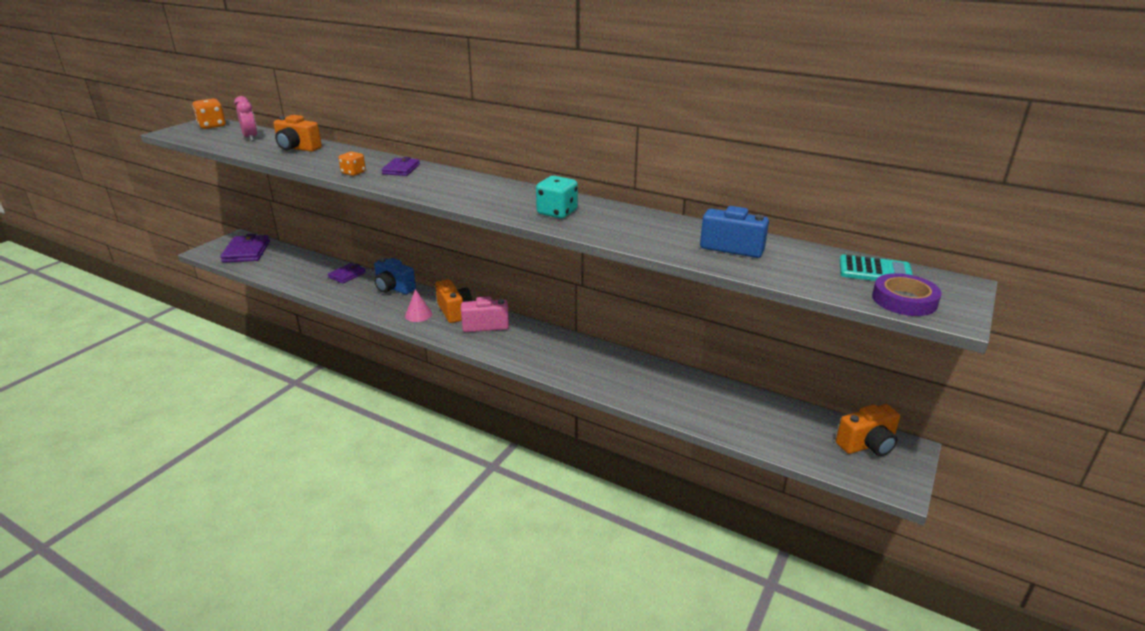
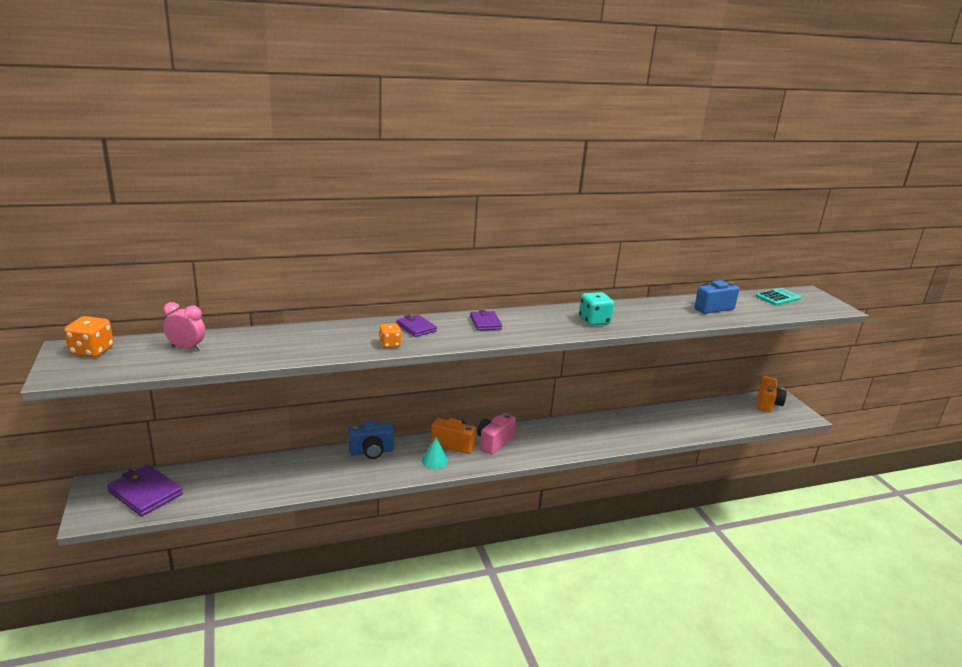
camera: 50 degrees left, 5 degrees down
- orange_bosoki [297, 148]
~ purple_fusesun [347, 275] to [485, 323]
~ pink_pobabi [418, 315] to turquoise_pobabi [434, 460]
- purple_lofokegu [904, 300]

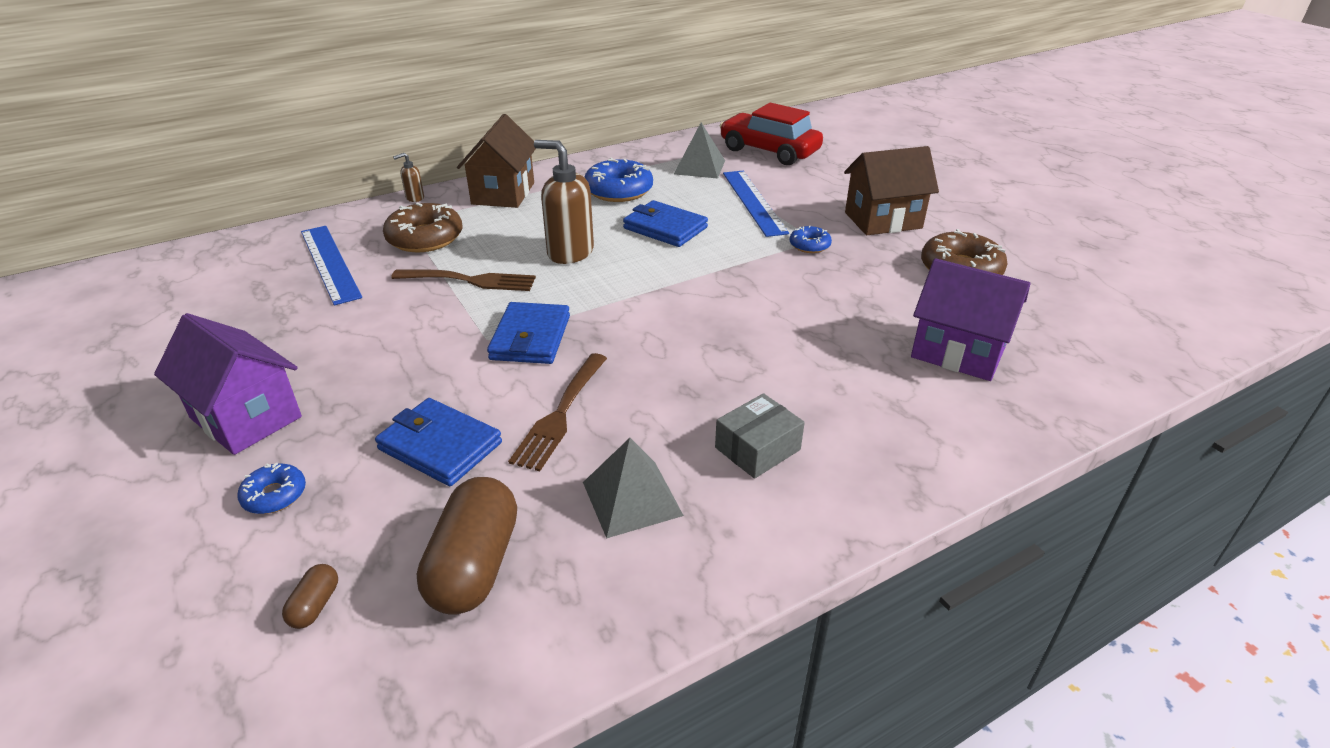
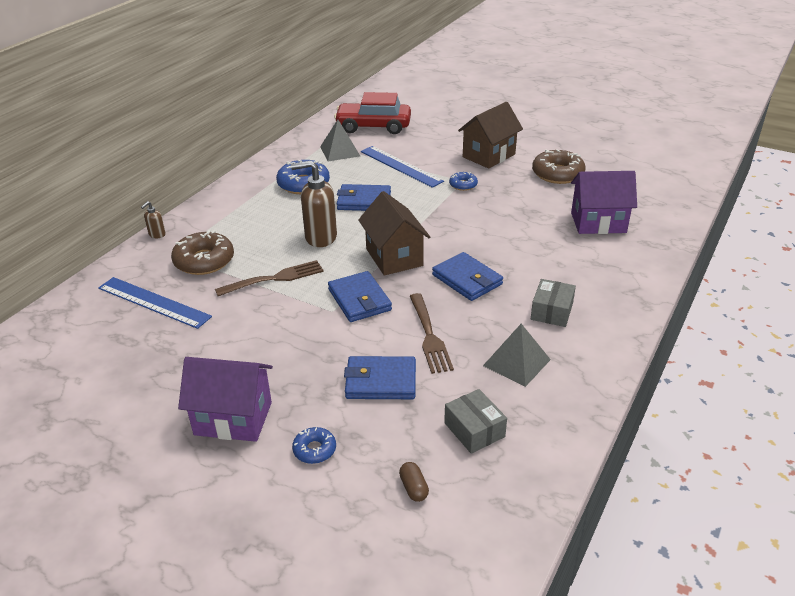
camera: 30 degrees left, 0 degrees up
~ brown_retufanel [474, 565] to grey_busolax [474, 430]
~ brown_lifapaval [503, 193] to [394, 257]
+ blue_fusesun [467, 279]

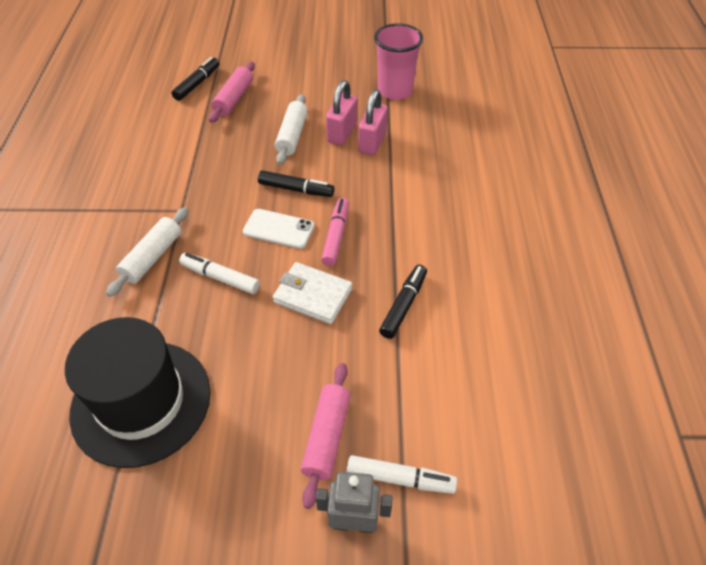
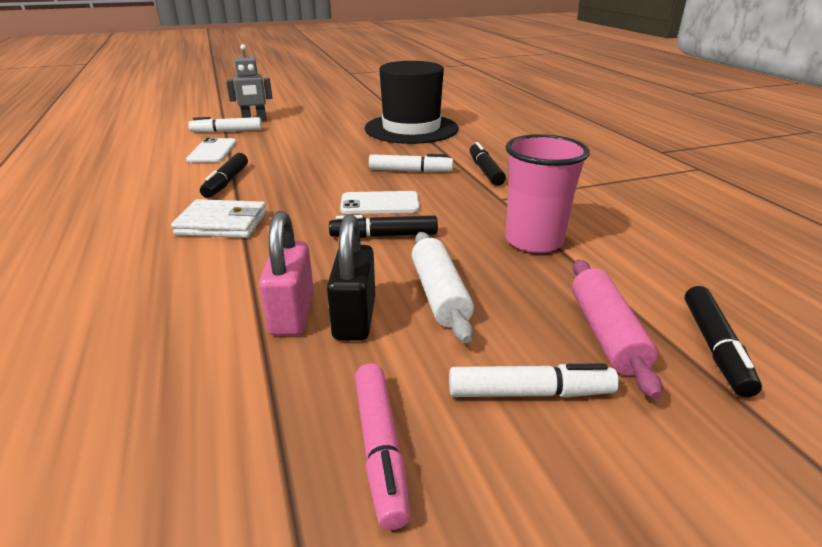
camera: 160 degrees right, 20 degrees down
~ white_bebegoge [152, 257] to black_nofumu [485, 171]
~ white_fusesun [313, 295] to [222, 223]
- pink_bebegoge [327, 437]
~ pink_nofumu [336, 236] to [380, 448]
~ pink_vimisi [342, 133] to black_vimisi [355, 318]
~ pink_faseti [395, 91] to [533, 241]
+ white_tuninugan [212, 151]
+ white_nofumu [530, 393]

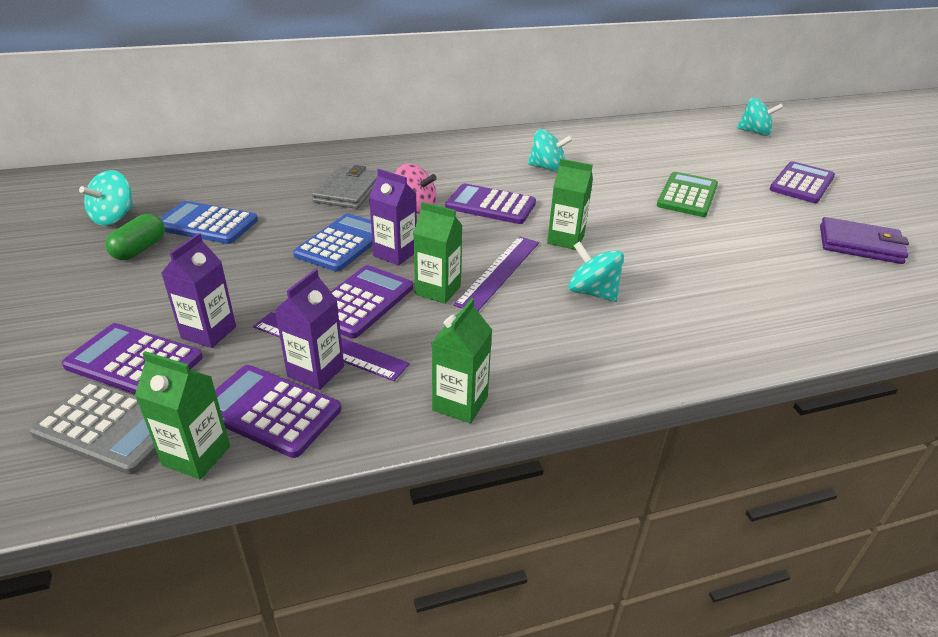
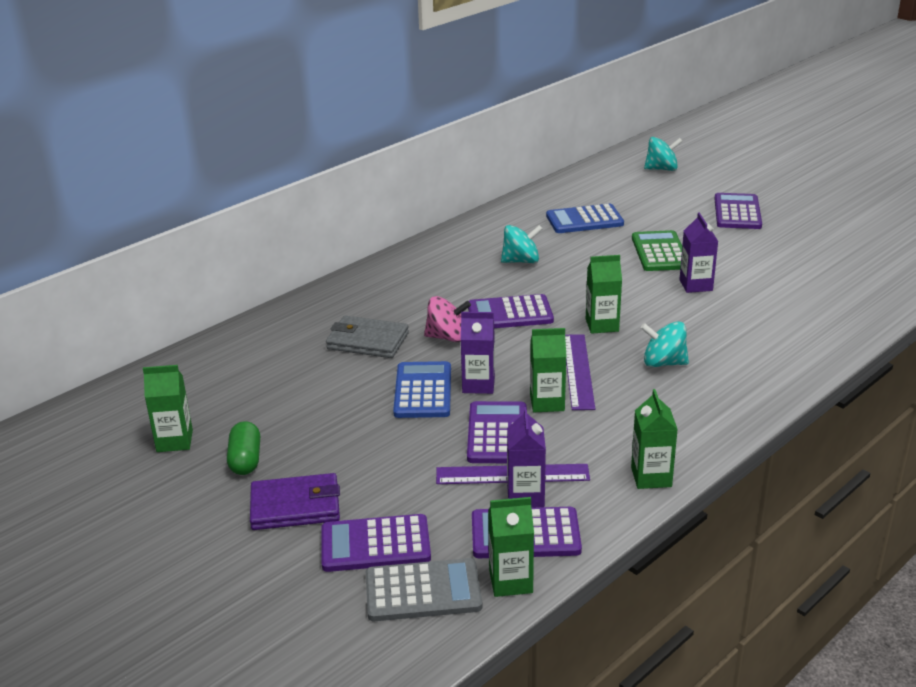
camera: 25 degrees left, 5 degrees down
~ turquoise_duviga [114, 217] to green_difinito [174, 441]
~ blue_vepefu [207, 224] to [584, 220]
~ purple_difinito [209, 332] to [696, 285]
~ grey_fusesun [348, 191] = [367, 341] 60 degrees counterclockwise
~ purple_fusesun [860, 245] to [295, 506]

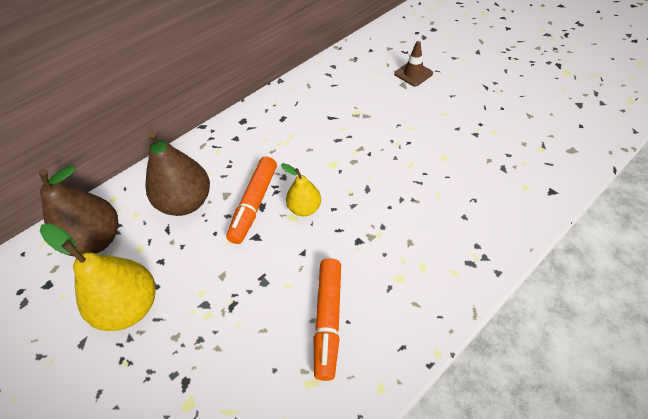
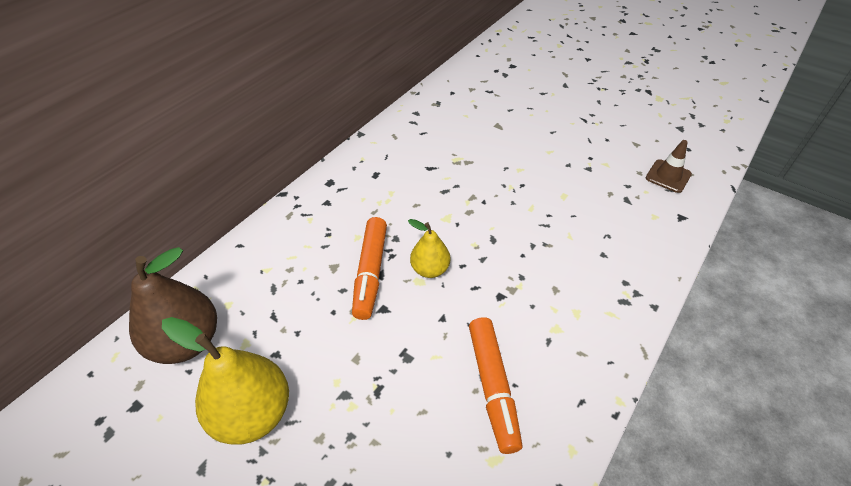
camera: 15 degrees left, 5 degrees down
- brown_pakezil [186, 202]
~ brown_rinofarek [413, 73] to [668, 176]

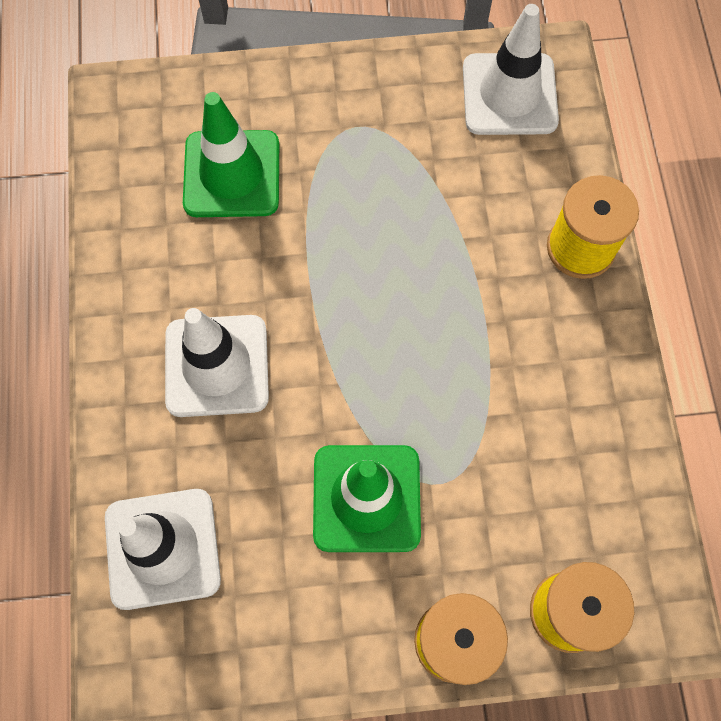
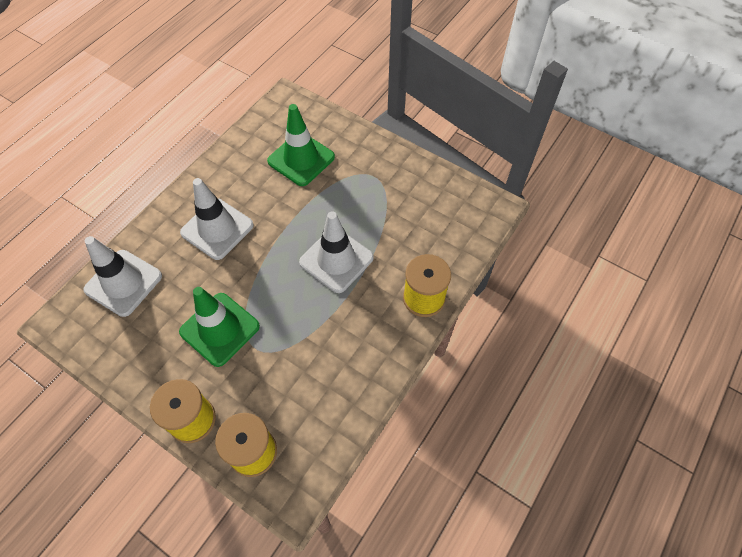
camera: 40 degrees right, 10 degrees down
~ white_rinofarek [509, 94] to [336, 260]

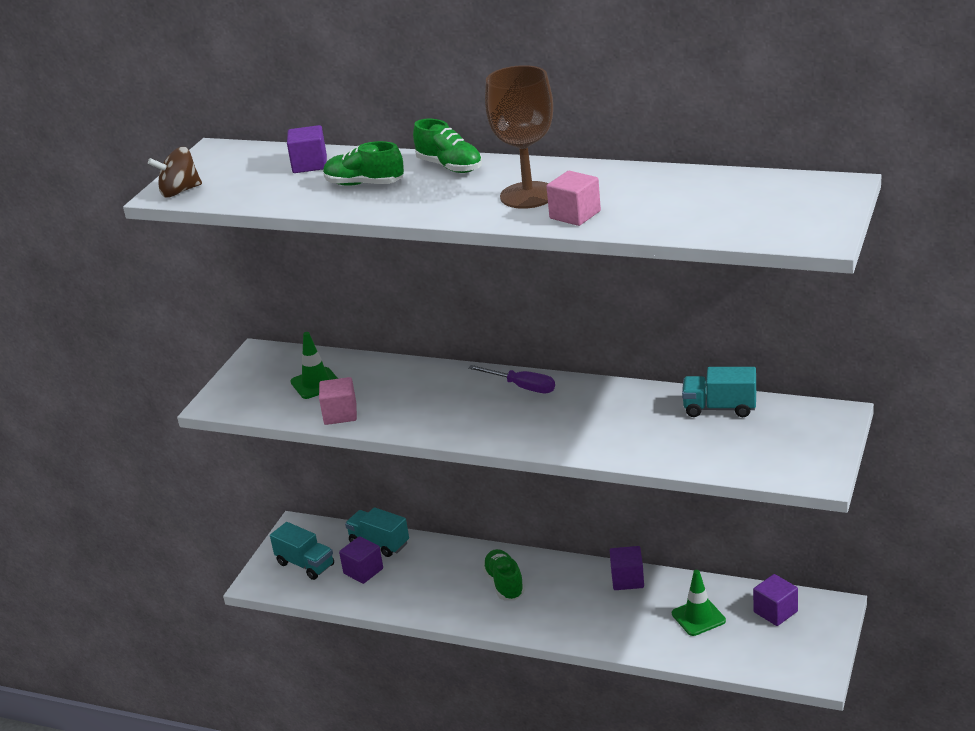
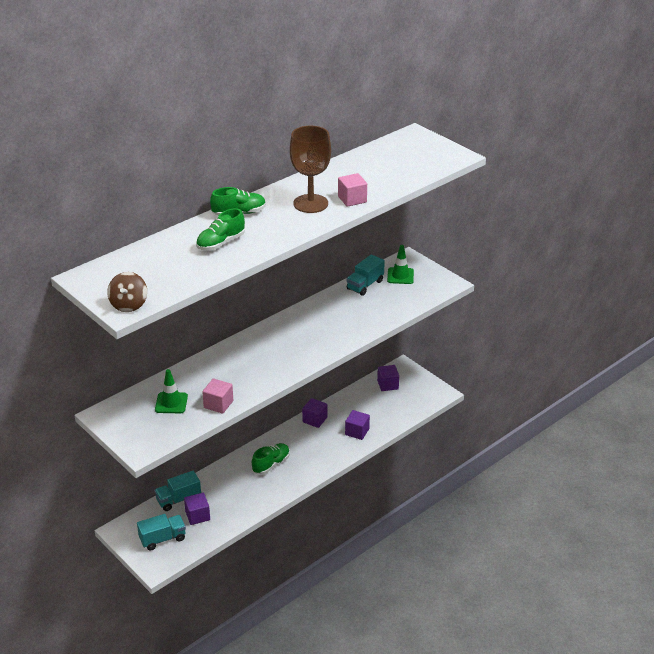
camera: 65 degrees left, 5 degrees up
~ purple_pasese [309, 164] to [357, 432]
- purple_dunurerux [522, 387]
~ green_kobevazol [504, 584] = [271, 464] 120 degrees clockwise
~ green_rinofarek [698, 617] to [400, 276]

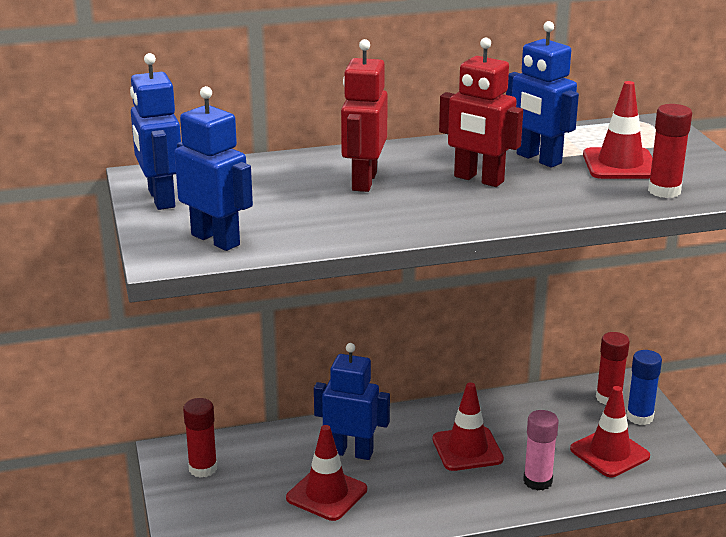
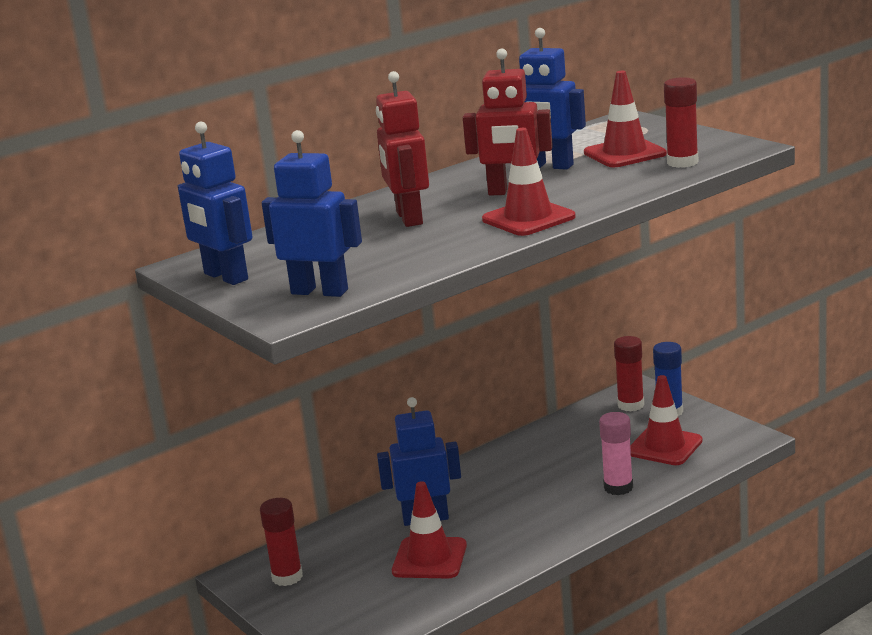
camera: 20 degrees left, 5 degrees down
~ red_rinofarek [467, 449] to [528, 218]

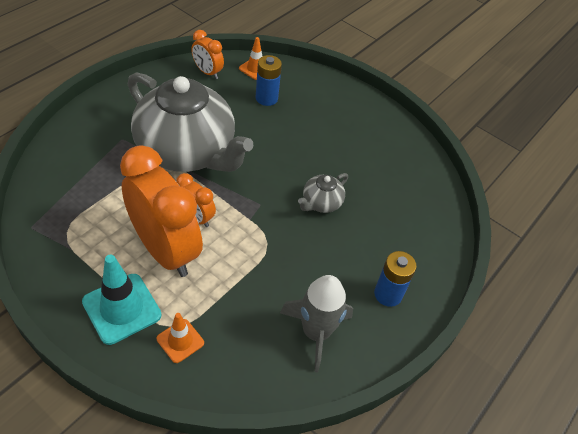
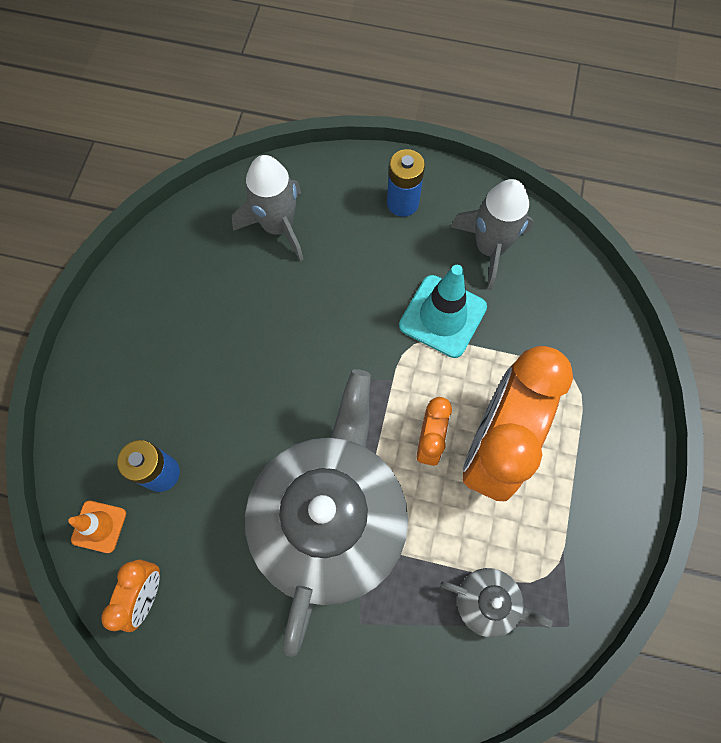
camera: 110 degrees left, 20 degrees up
~ turquoise_rinofarek [122, 308] to [442, 316]
- orange_rinofarek [180, 341]
~ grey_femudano [321, 203] to [488, 602]
+ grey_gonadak [278, 226]

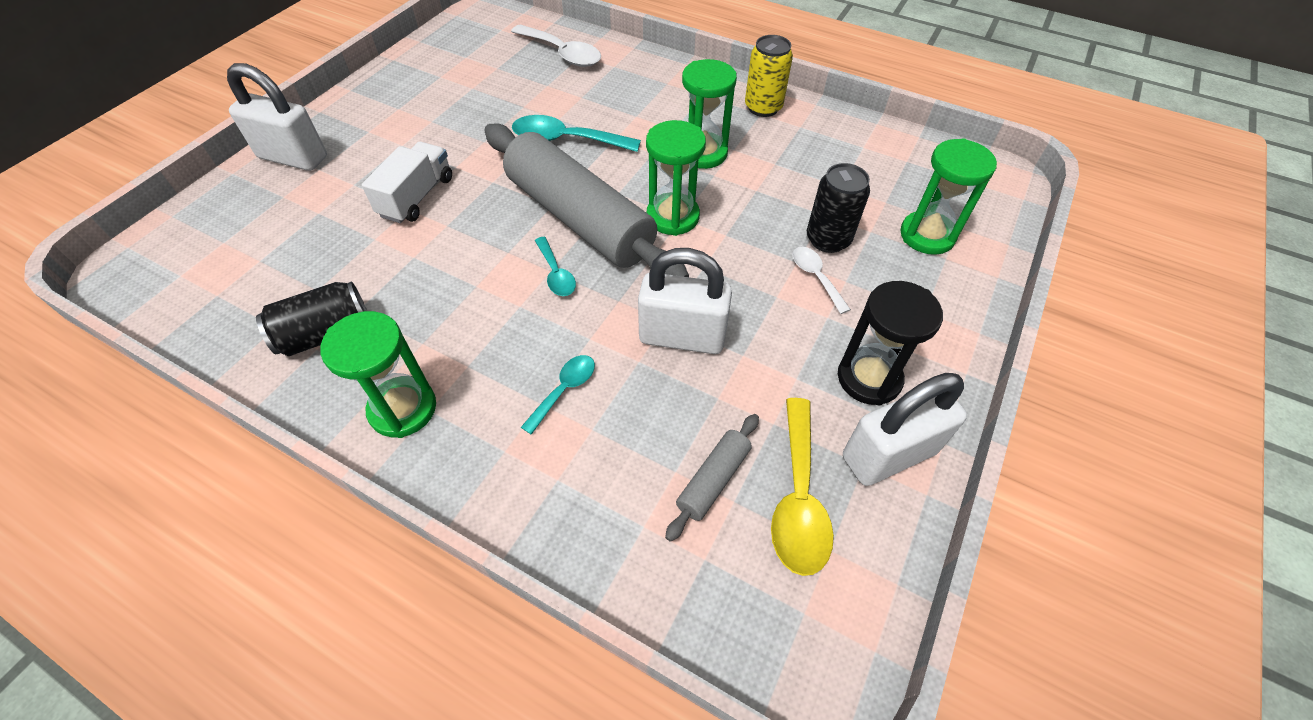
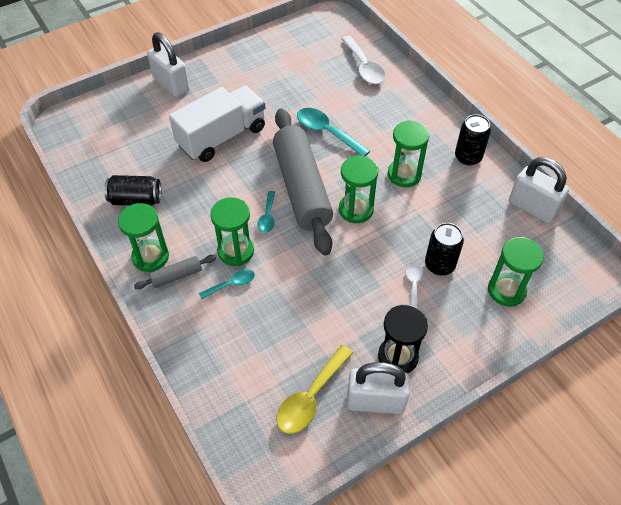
camera: 30 degrees right, 0 degrees up
~ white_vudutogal [417, 197] = [222, 137] x1.63
~ white_vimisi [682, 337] to [532, 208]
~ grey_bebegoge [713, 480] to [176, 276]
~ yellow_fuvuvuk [763, 107] to black_fuvuvuk [468, 157]
+ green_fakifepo [236, 251]

